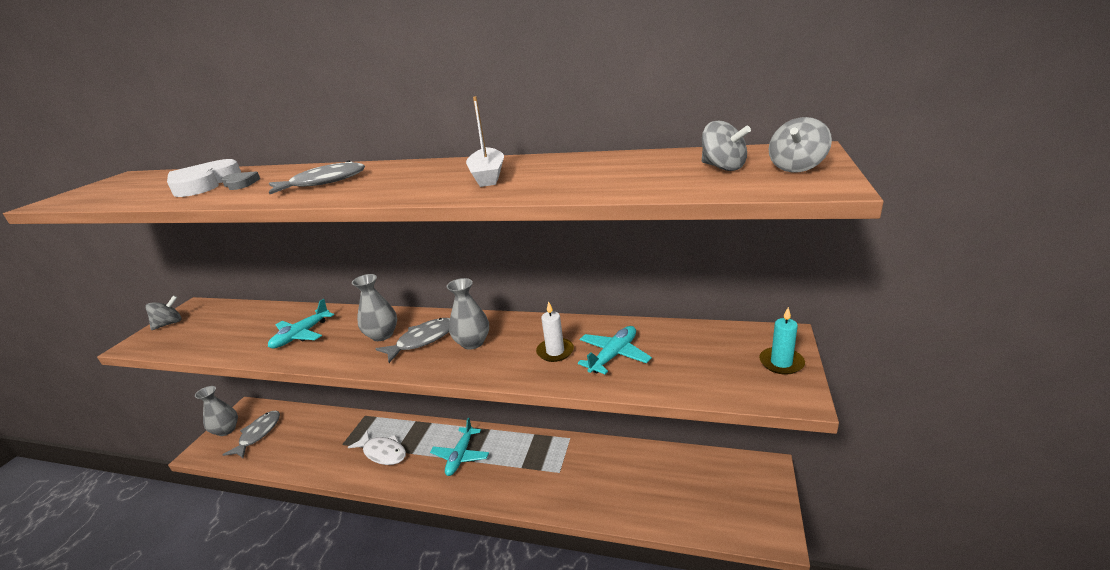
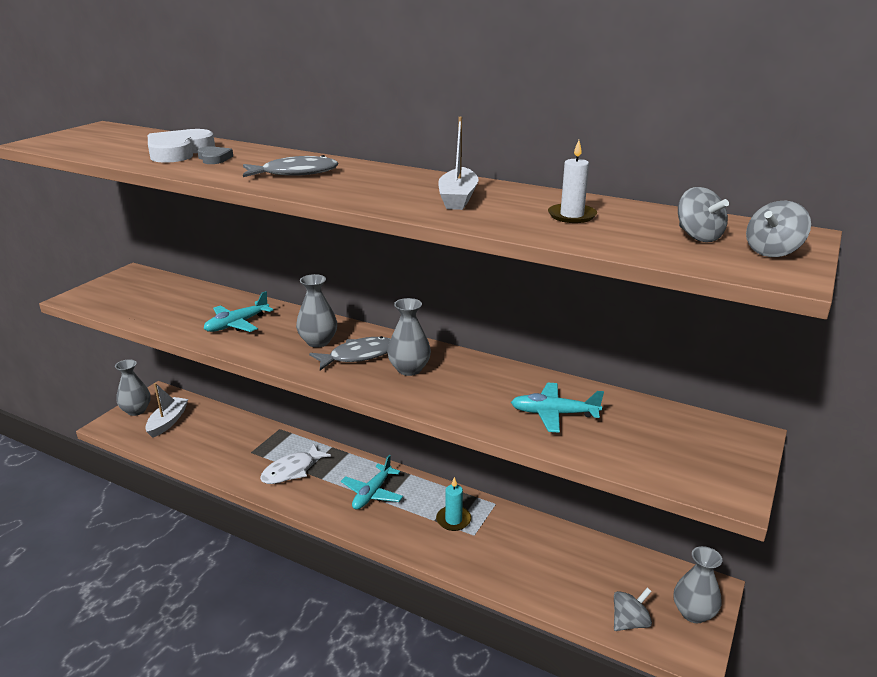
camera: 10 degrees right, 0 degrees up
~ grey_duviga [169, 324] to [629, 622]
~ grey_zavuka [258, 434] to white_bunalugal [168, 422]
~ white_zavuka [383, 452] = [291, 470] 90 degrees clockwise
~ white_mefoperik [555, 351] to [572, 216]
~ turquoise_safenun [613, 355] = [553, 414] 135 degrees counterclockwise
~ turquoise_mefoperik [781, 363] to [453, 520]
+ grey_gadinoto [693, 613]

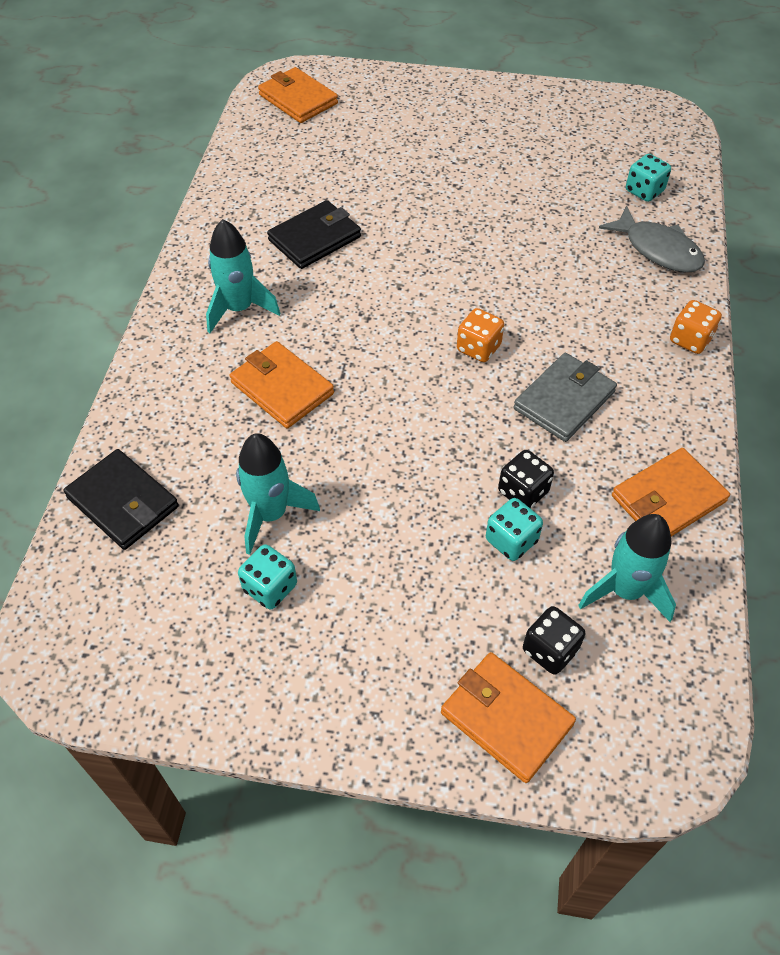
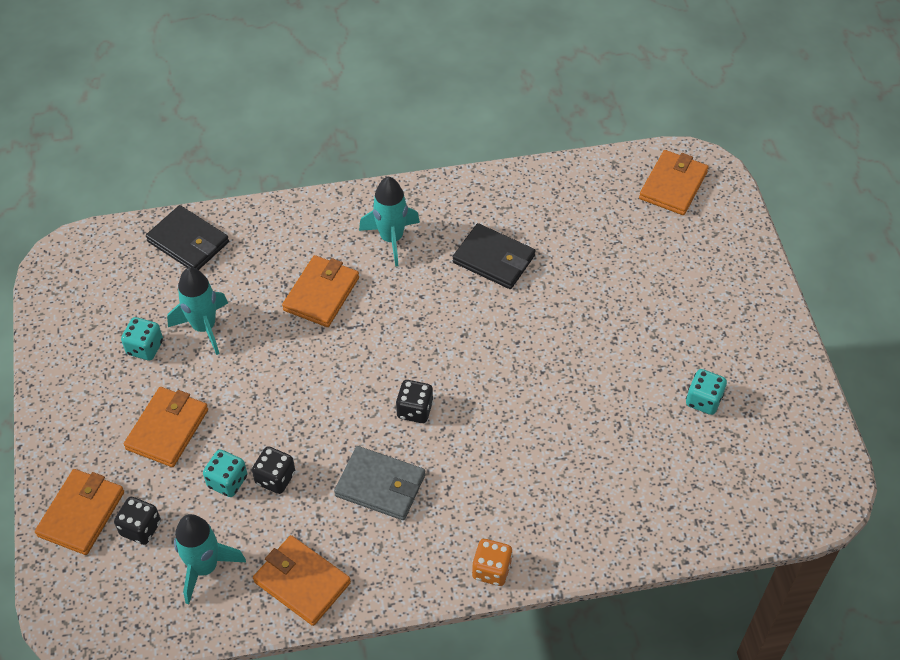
camera: 70 degrees right, 0 degrees up
~ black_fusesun [123, 502] = [188, 242] 75 degrees counterclockwise
~ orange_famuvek [478, 348] to black_famuvek [414, 410]
- grey_zavuka [658, 250]
~ turquoise_famuvek [644, 191] to [703, 400]
+ orange_fusesun [167, 429]

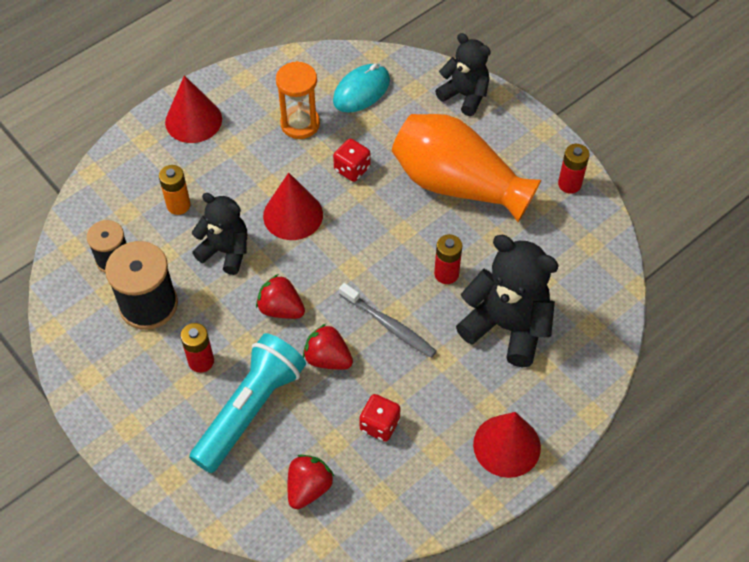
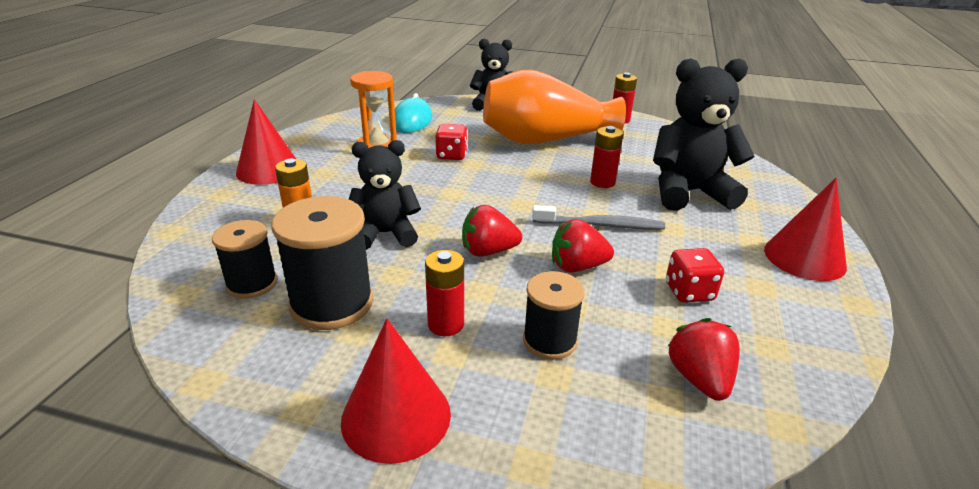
camera: 35 degrees left, 25 degrees down
~ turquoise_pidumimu [250, 410] to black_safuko [549, 341]
~ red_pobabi [293, 215] to [396, 416]

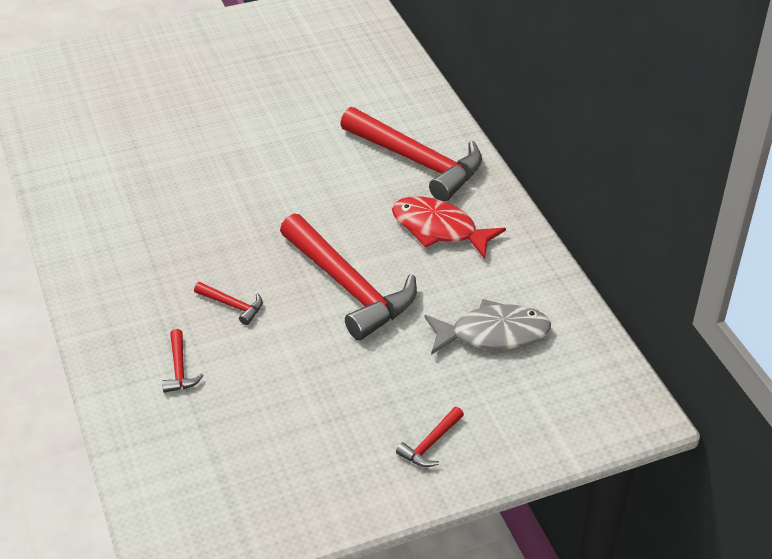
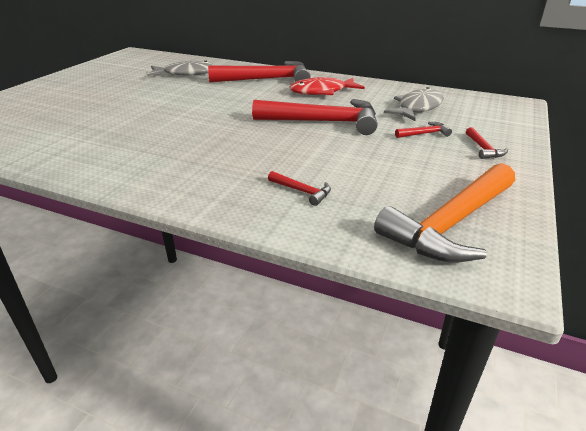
camera: 45 degrees left, 10 degrees down
~ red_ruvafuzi [232, 305] to [424, 134]
+ grey_zavuka [186, 74]
+ orange_ruvafuzi [451, 223]

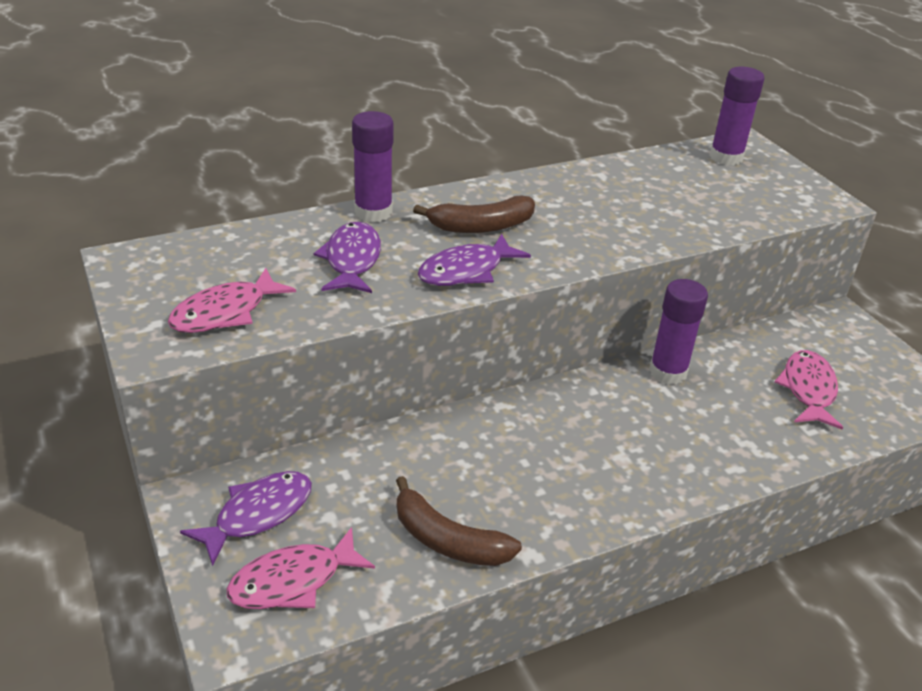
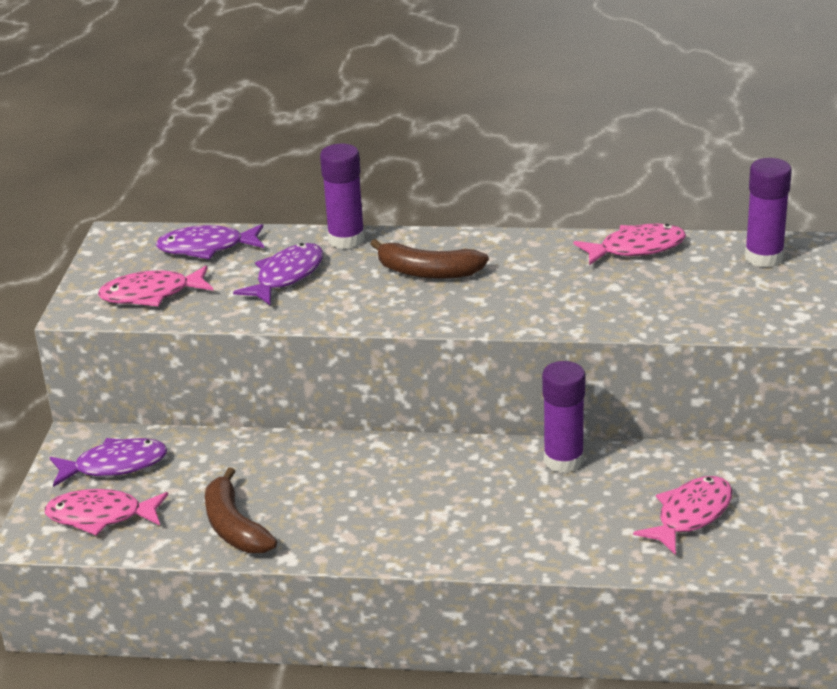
camera: 35 degrees right, 5 degrees down
~ purple_zavuka [466, 271] to [206, 248]
+ pink_zavuka [636, 248]

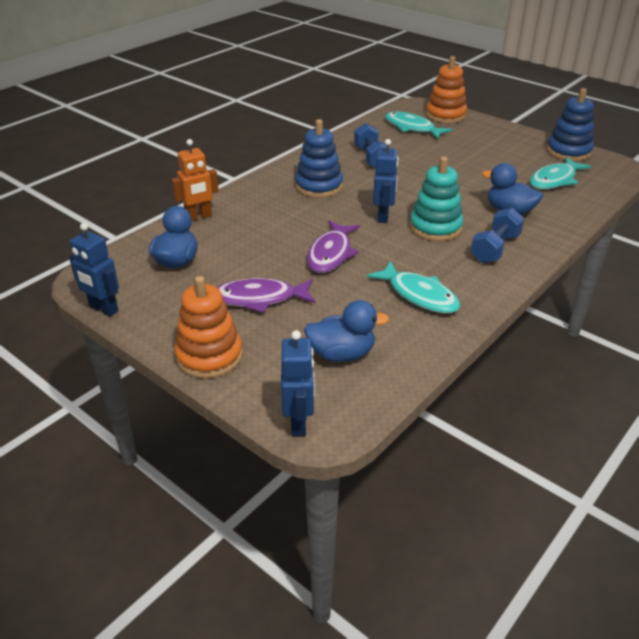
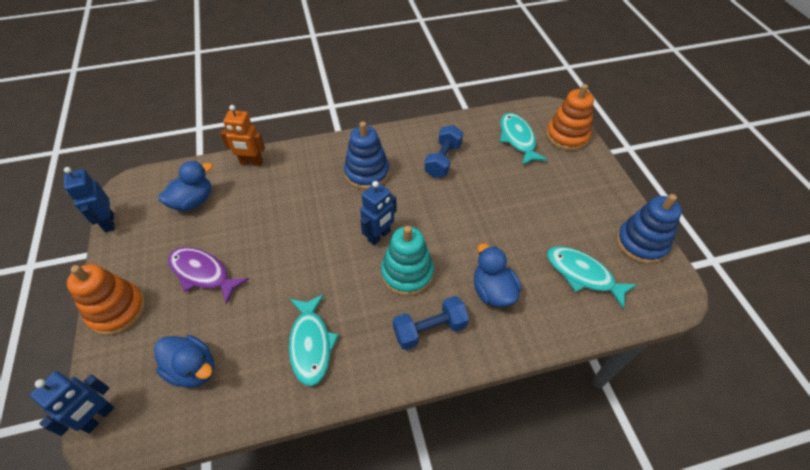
camera: 35 degrees right, 15 degrees up
- purple_zavuka [331, 254]
~ turquoise_zavuka [554, 180] = [583, 275] 45 degrees clockwise

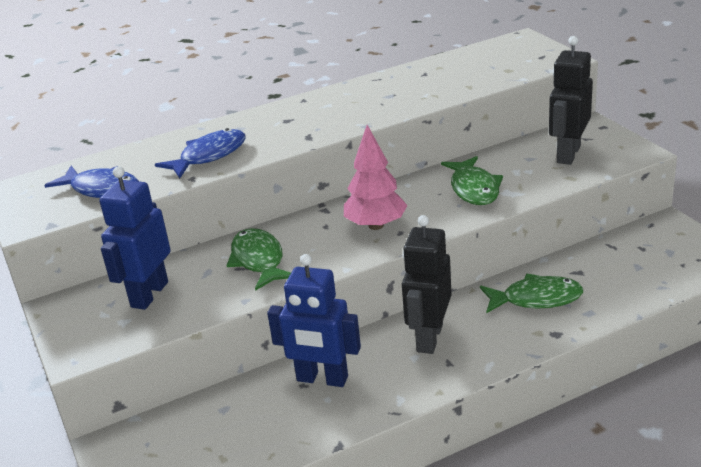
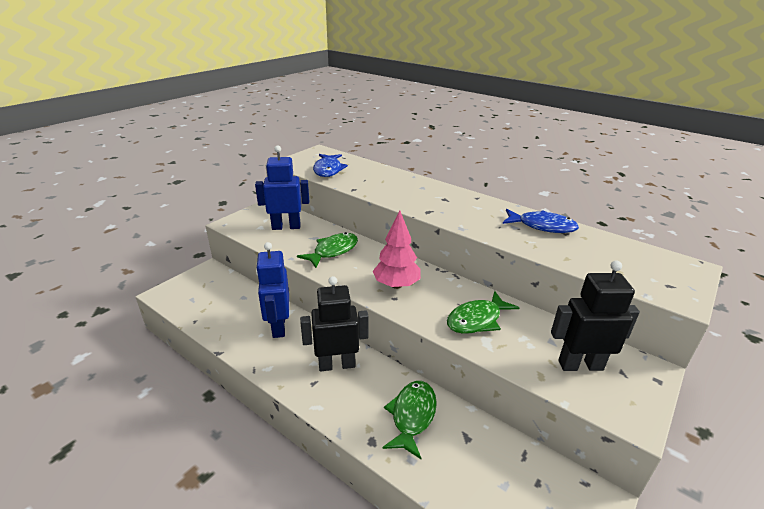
camera: 60 degrees right, 0 degrees up
~ blue_zavuka [209, 156] to [542, 226]
~ green_zavuka [536, 299] = [412, 416] 135 degrees counterclockwise

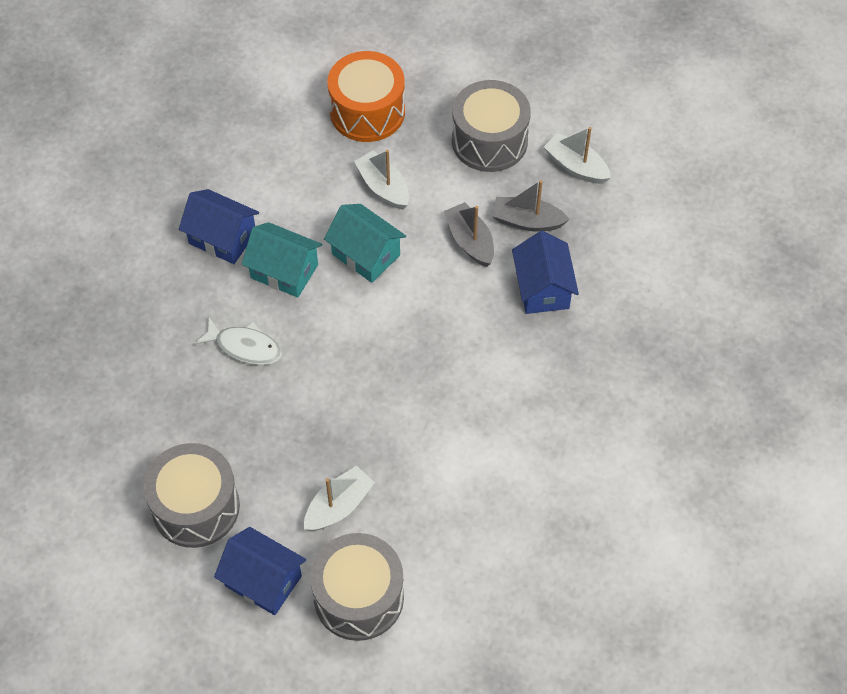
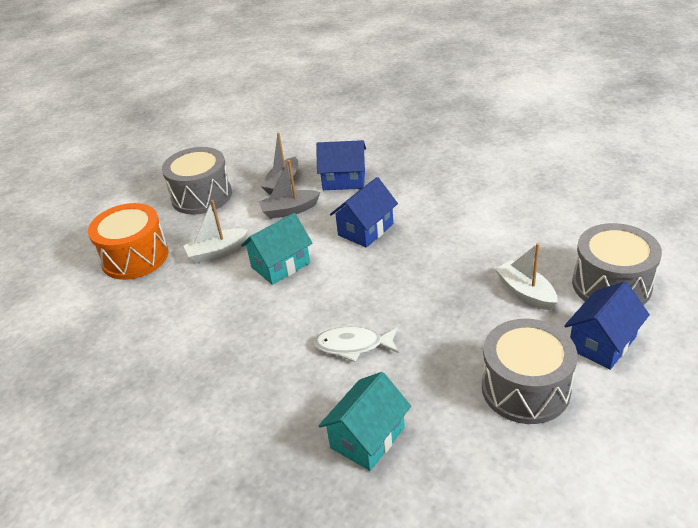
camera: 75 degrees left, 20 degrees down
~ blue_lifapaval [222, 238] to [365, 229]
~ white_zavuka [245, 347] = [353, 346] 120 degrees counterclockwise
~ turquoise_lifapaval [284, 271] to [367, 437]
- white_bunalugal [576, 166]

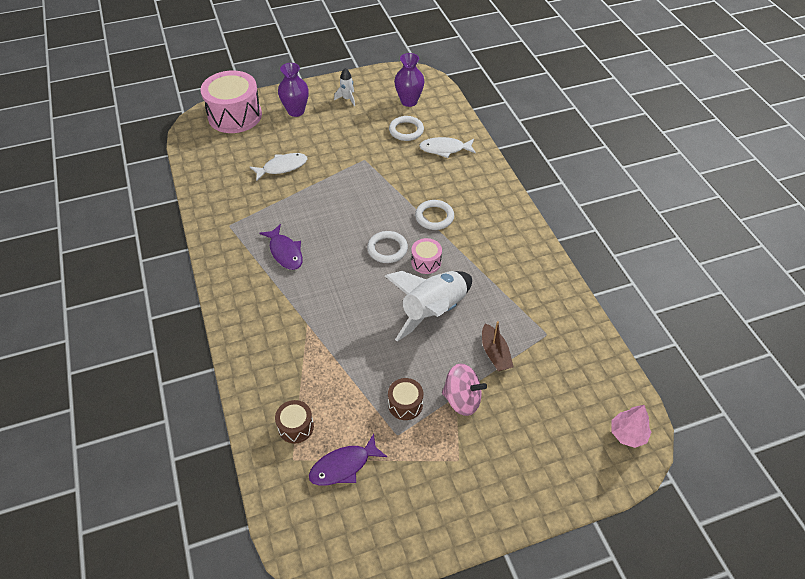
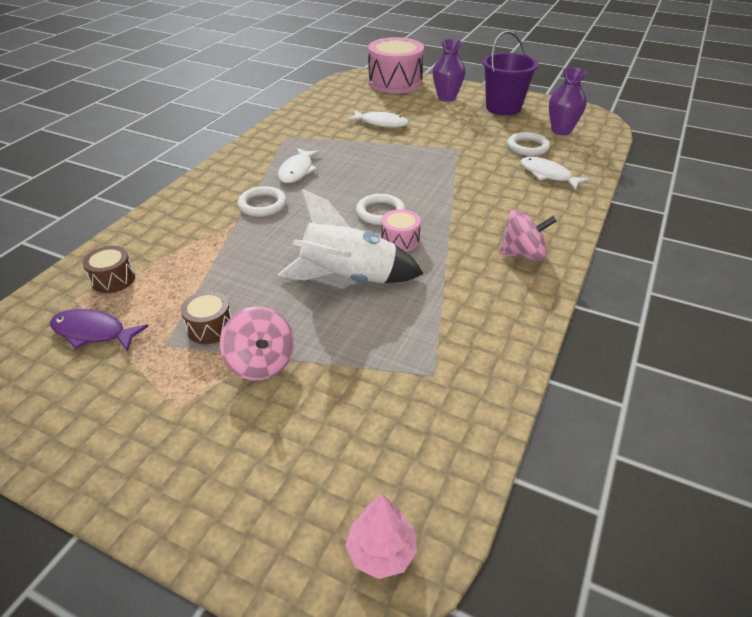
camera: 45 degrees right, 10 degrees down
~ purple_zavuka [285, 252] to white_zavuka [297, 171]
~ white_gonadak [347, 99] to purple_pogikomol [503, 107]
~ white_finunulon [434, 217] to [262, 205]
- brown_bunalugal [495, 353]
+ pink_duviga [523, 254]

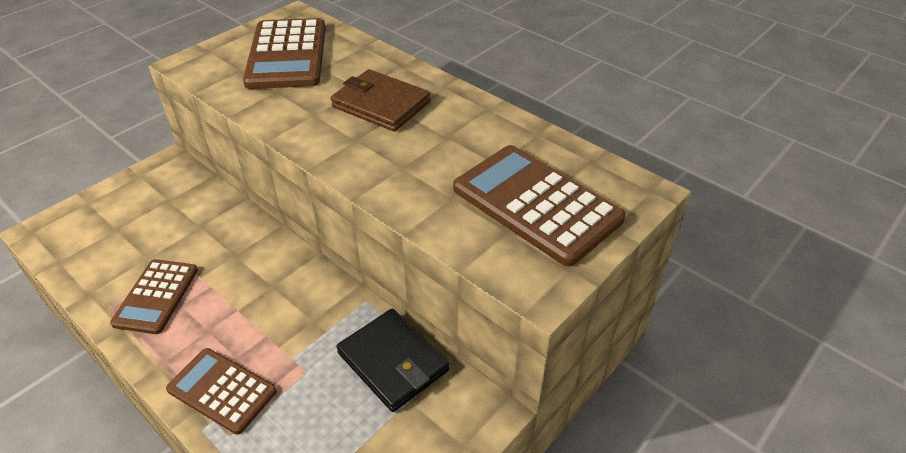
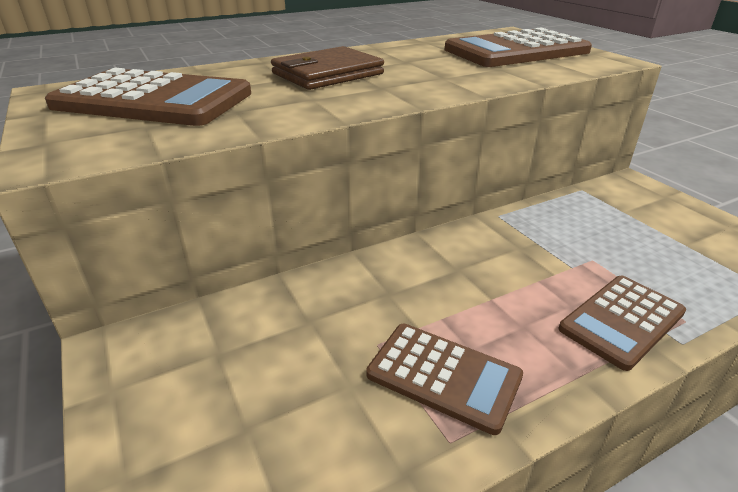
camera: 70 degrees left, 10 degrees down
- black_fusesun [393, 362]

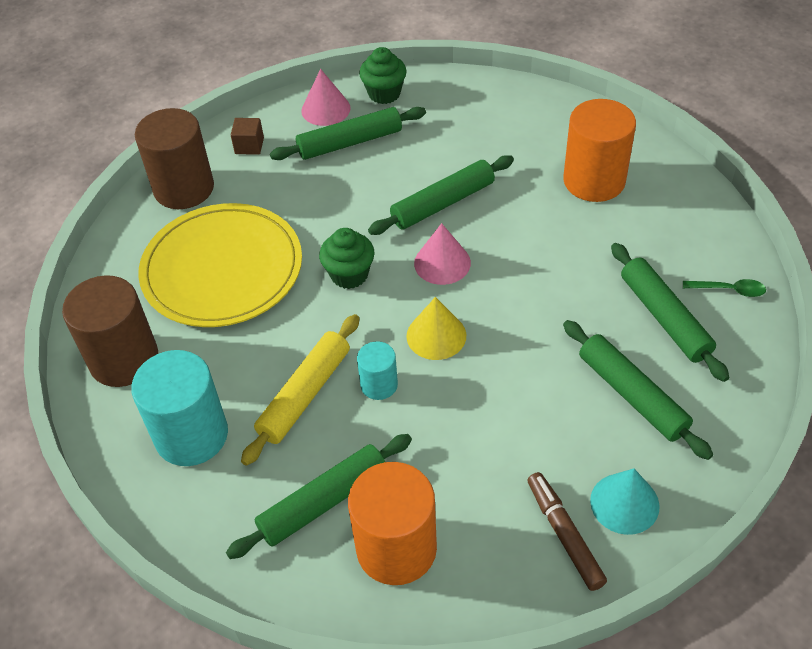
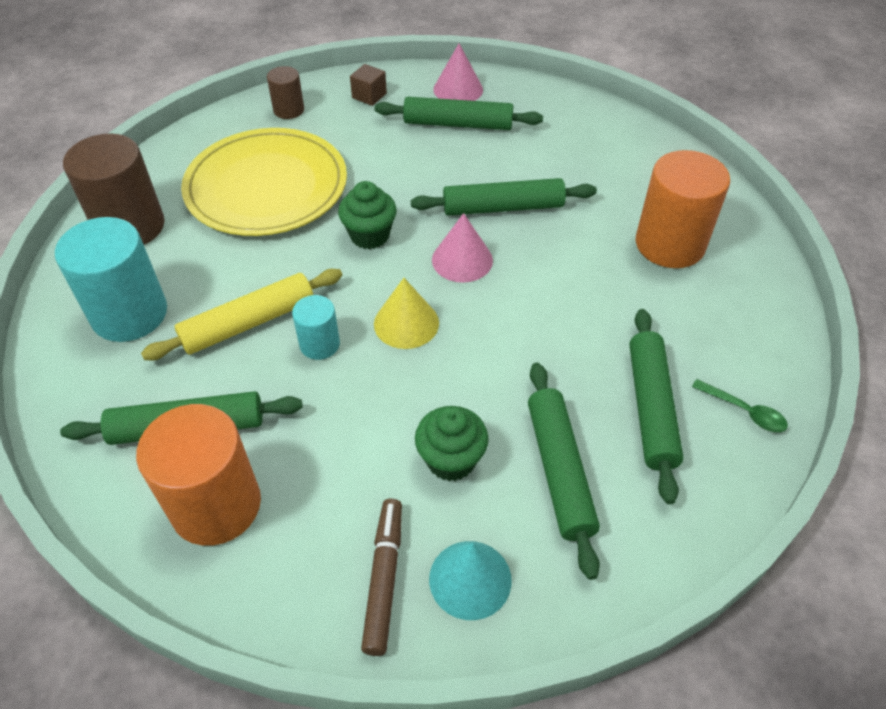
camera: 25 degrees right, 0 degrees up
~ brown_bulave [184, 188] = [289, 110] x0.52
~ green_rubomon [384, 93] to [451, 460]

